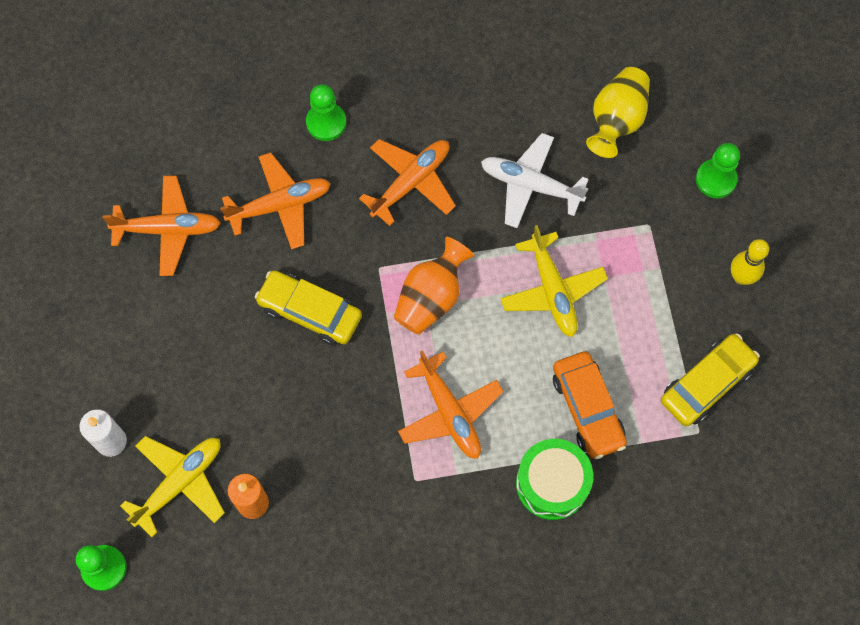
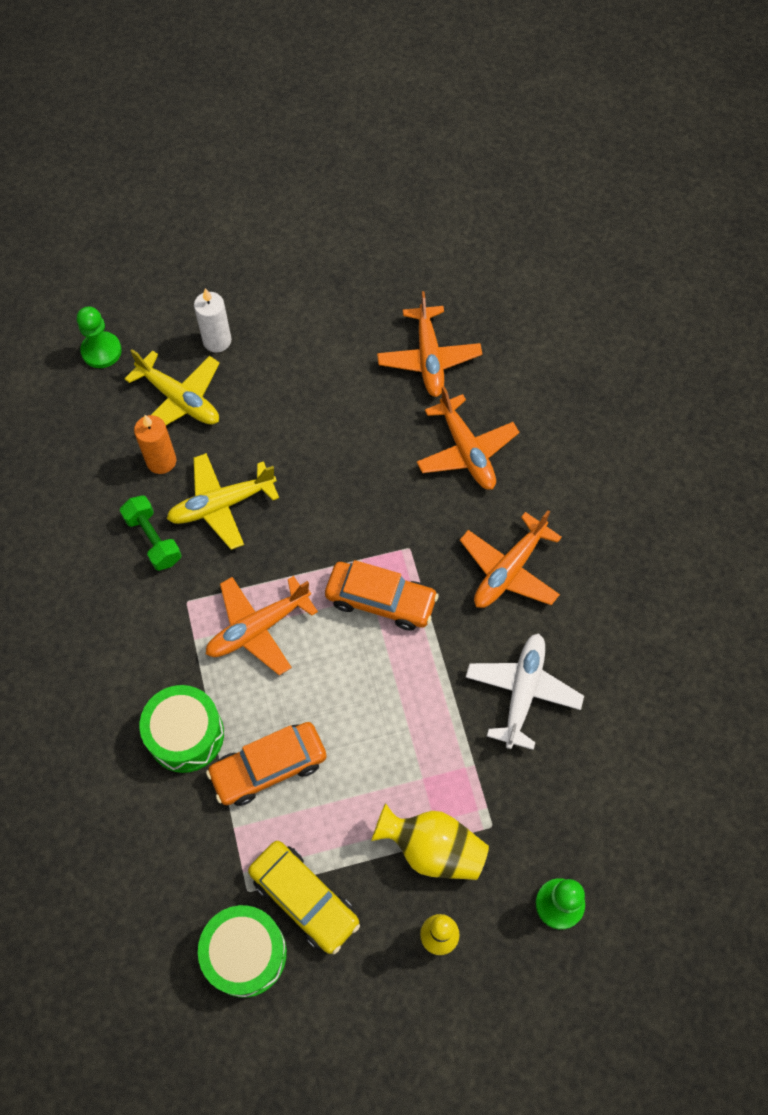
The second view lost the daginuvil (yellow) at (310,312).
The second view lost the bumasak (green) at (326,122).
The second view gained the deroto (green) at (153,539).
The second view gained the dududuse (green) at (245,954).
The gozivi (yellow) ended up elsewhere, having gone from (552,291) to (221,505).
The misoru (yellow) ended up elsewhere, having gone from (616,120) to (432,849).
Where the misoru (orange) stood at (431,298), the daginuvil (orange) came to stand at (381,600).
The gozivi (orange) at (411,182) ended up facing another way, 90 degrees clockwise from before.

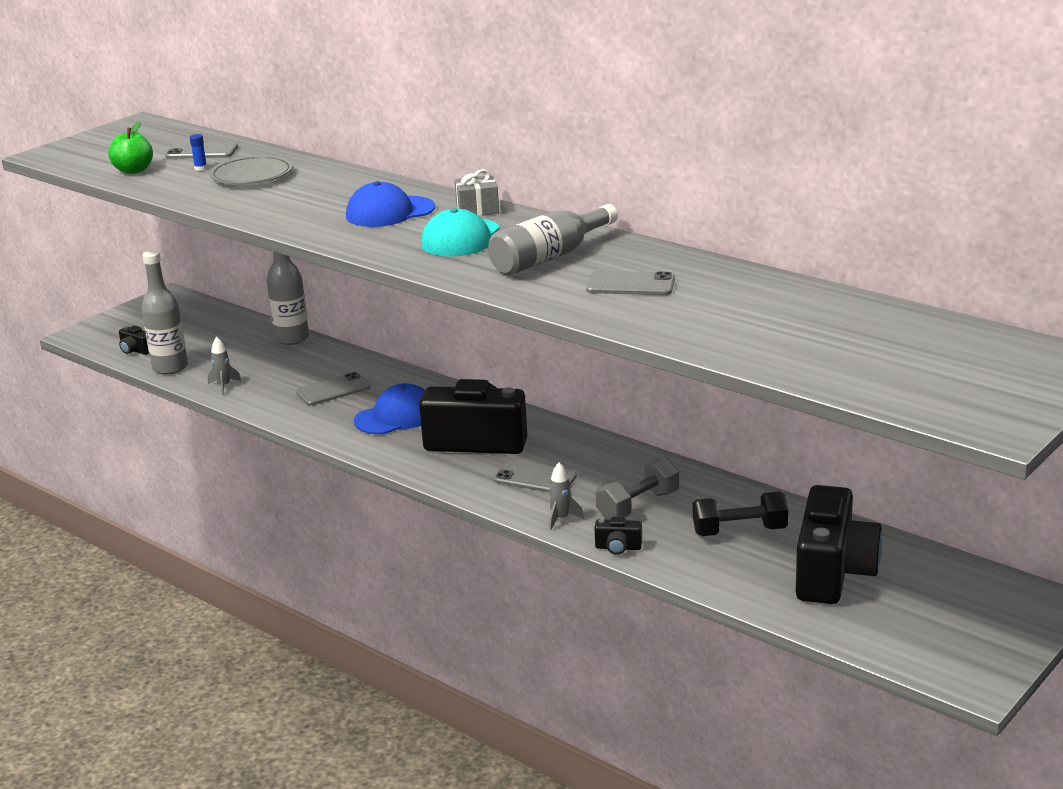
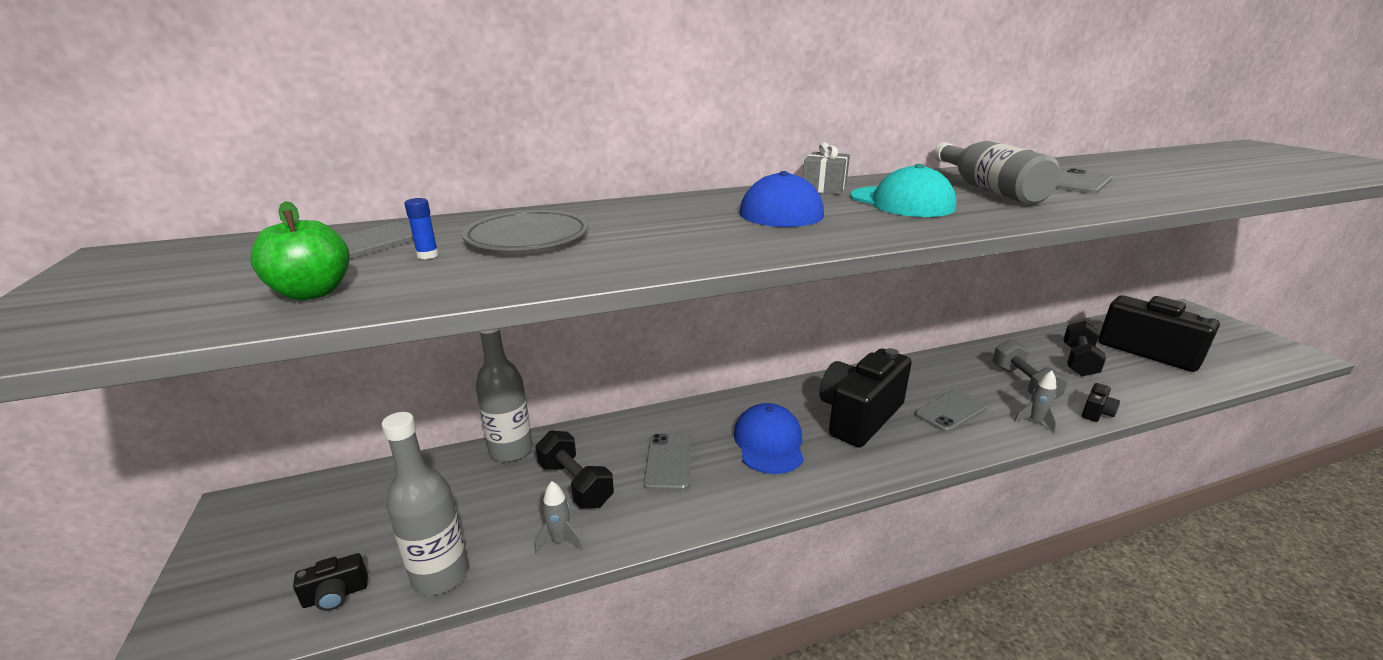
The second view gained the deroto (black) at (575,484).

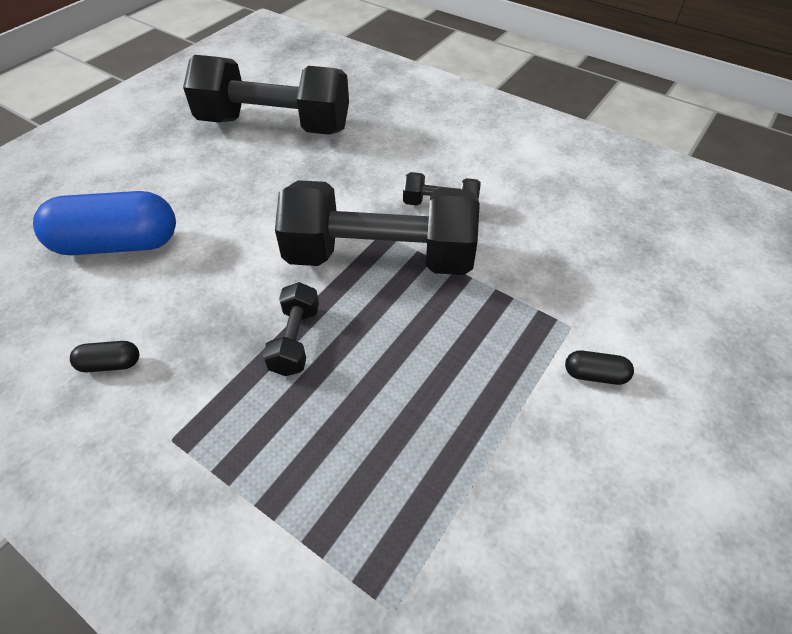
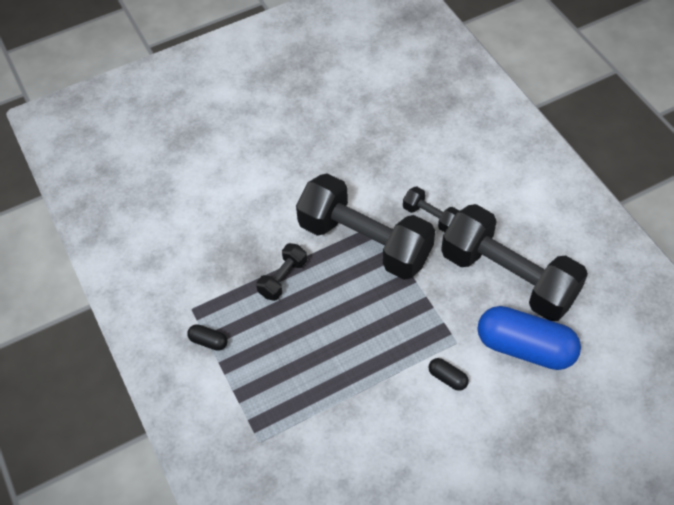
The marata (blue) ended up elsewhere, having gone from (118,244) to (525,348).
The marata (black) ended up elsewhere, having gone from (110,364) to (208,341).
The deroto (black) ended up elsewhere, having gone from (274,125) to (508,277).

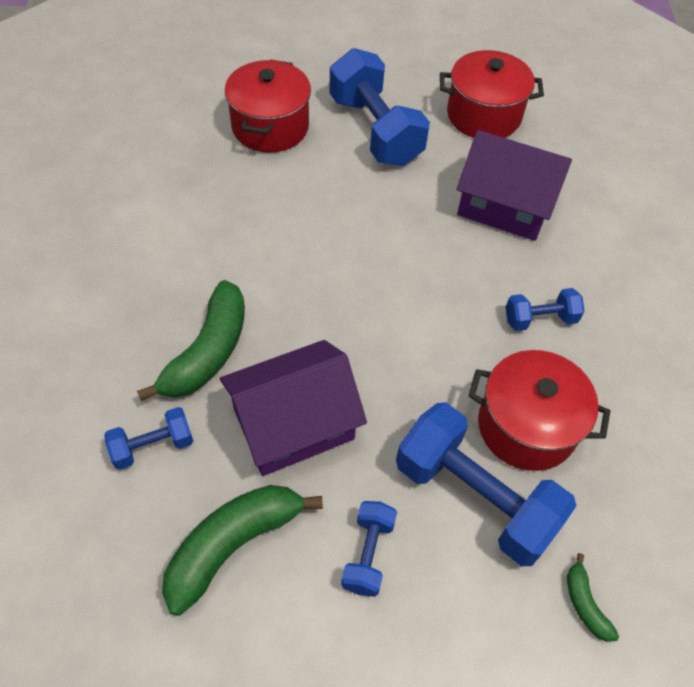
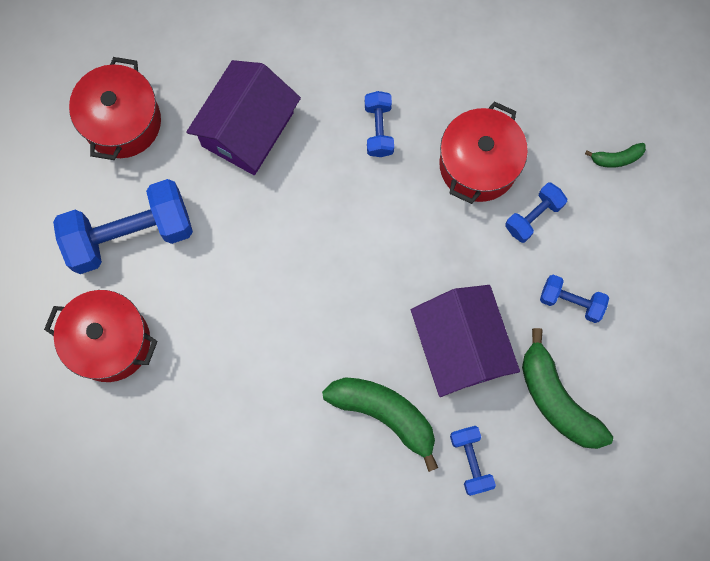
The size of the deroto (blue) at (475,497) changed by a factor of 0.50.

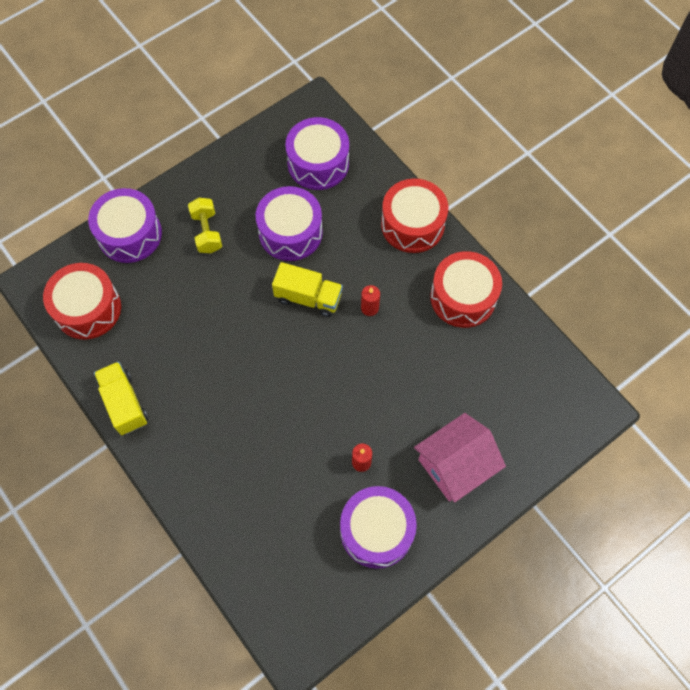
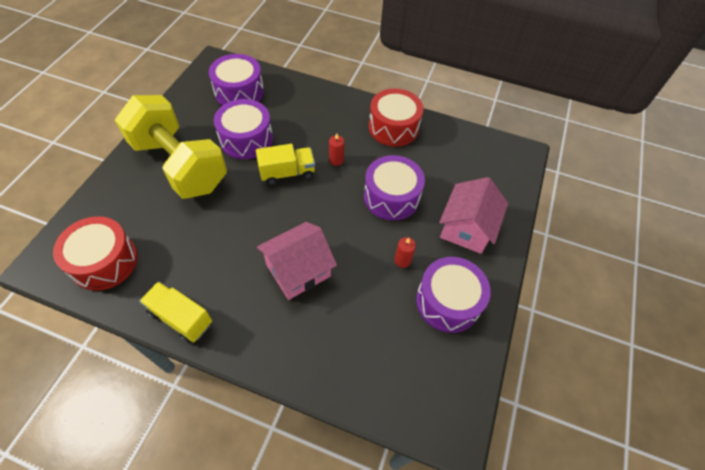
The second view lost the dududuse (red) at (412,224).
The second view gained the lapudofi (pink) at (298,270).
The dududuse (purple) ended up elsewhere, having gone from (129,234) to (391,197).
The size of the deroto (yellow) at (207,232) changed by a factor of 2.42.

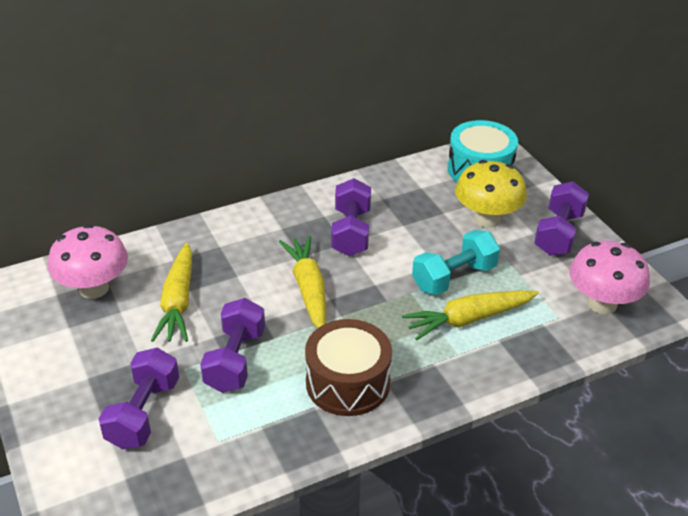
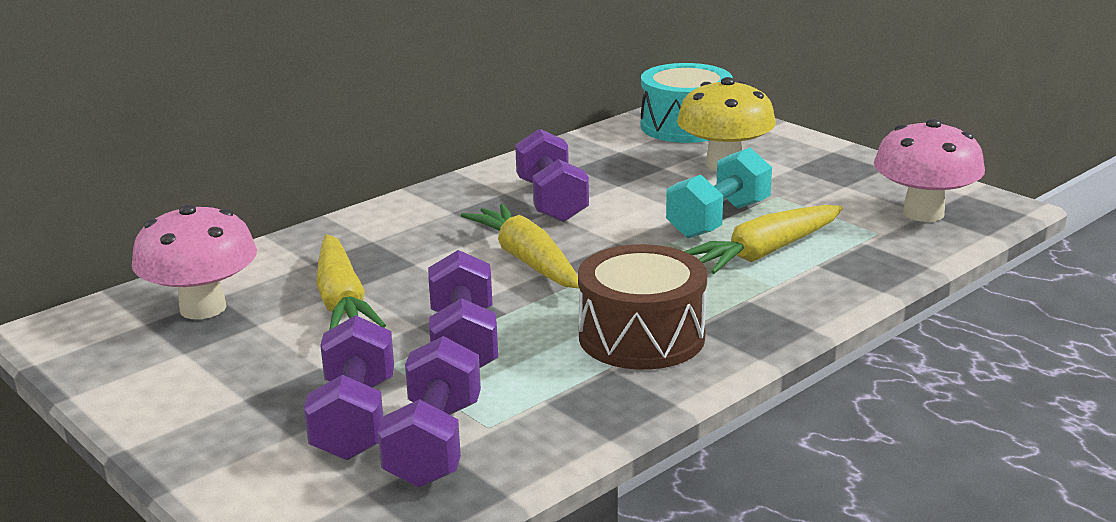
The deroto (purple) ended up elsewhere, having gone from (558,234) to (434,444).

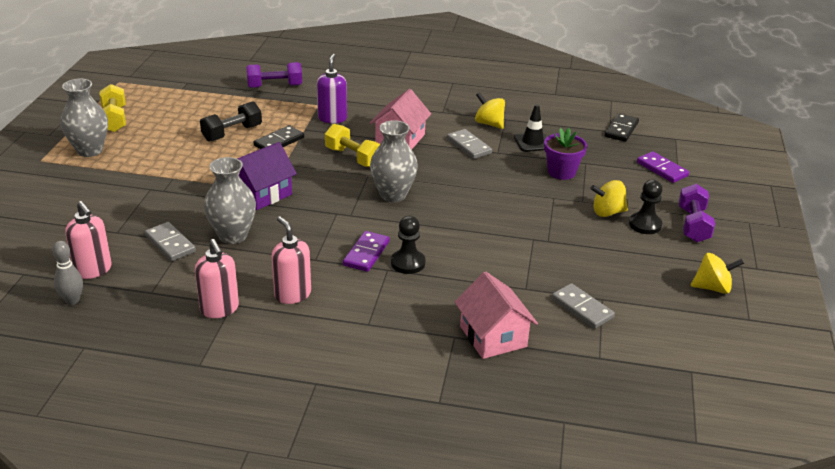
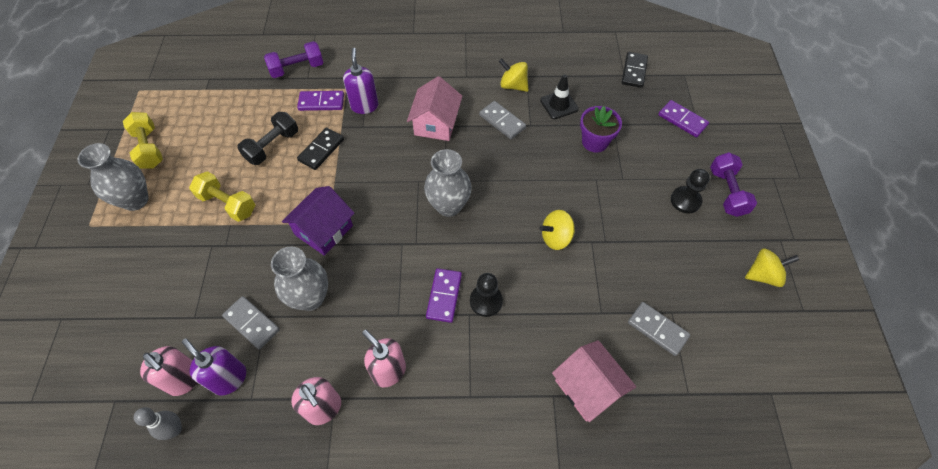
The second view gained the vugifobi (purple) at (229,378).
The second view gained the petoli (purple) at (321,102).
The deroto (yellow) ended up elsewhere, having gone from (353,158) to (227,204).
The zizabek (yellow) ended up elsewhere, having gone from (607,212) to (556,238).

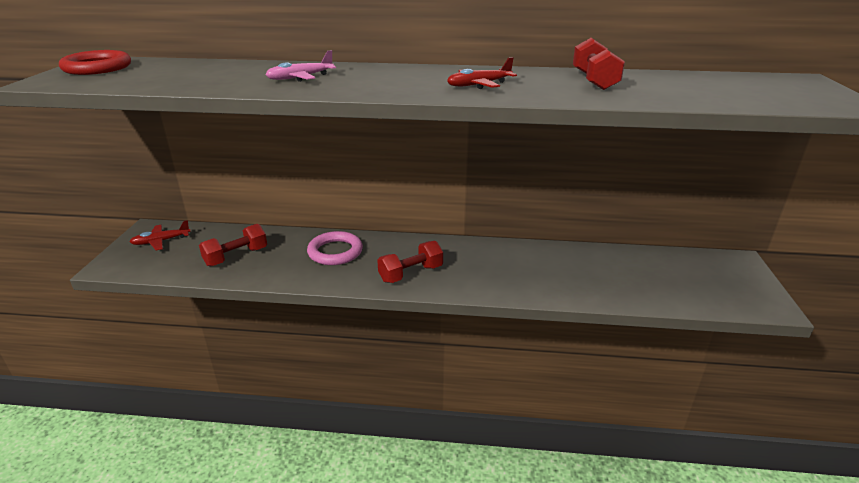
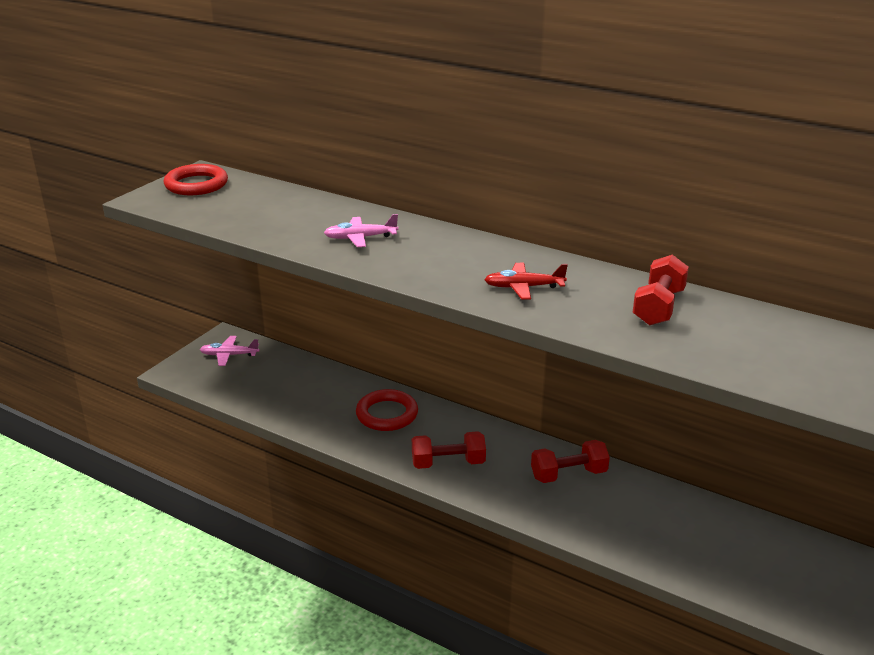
The deroto (red) ended up elsewhere, having gone from (236,256) to (568,474).
What was the gozivi (red) at (161,241) turned into the gozivi (pink) at (229,355).
What was the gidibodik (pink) at (335,252) turned into the gidibodik (red) at (387,414).

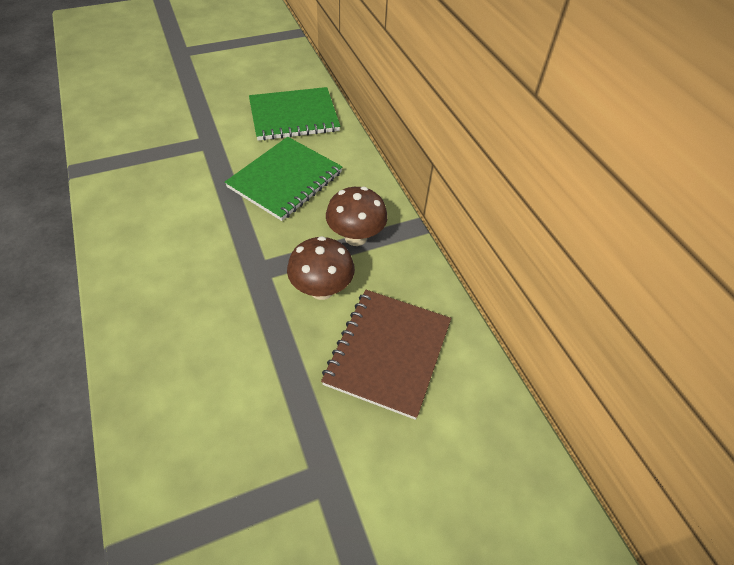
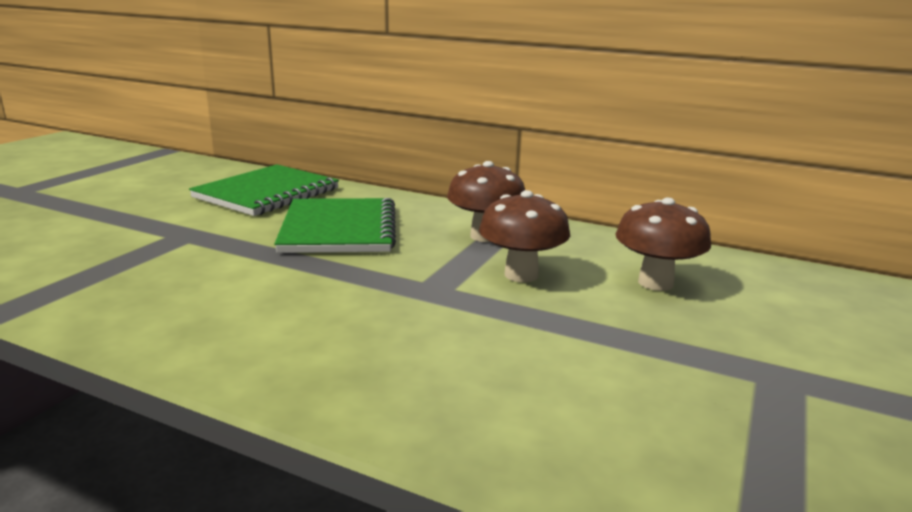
Where the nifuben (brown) stood at (388,353), the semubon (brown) came to stand at (655,283).

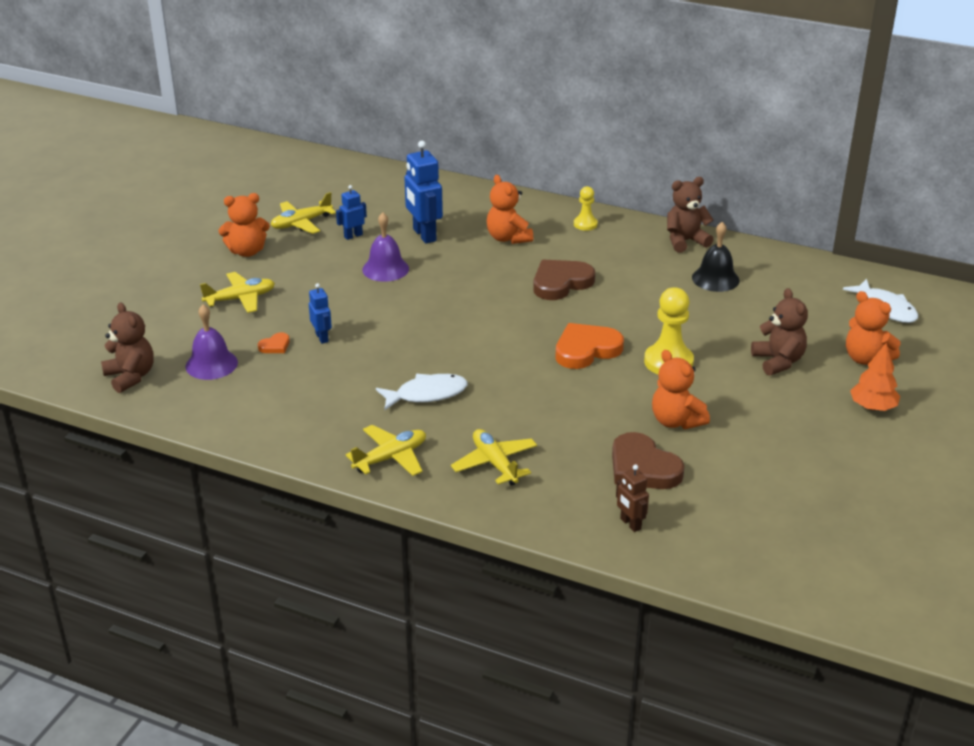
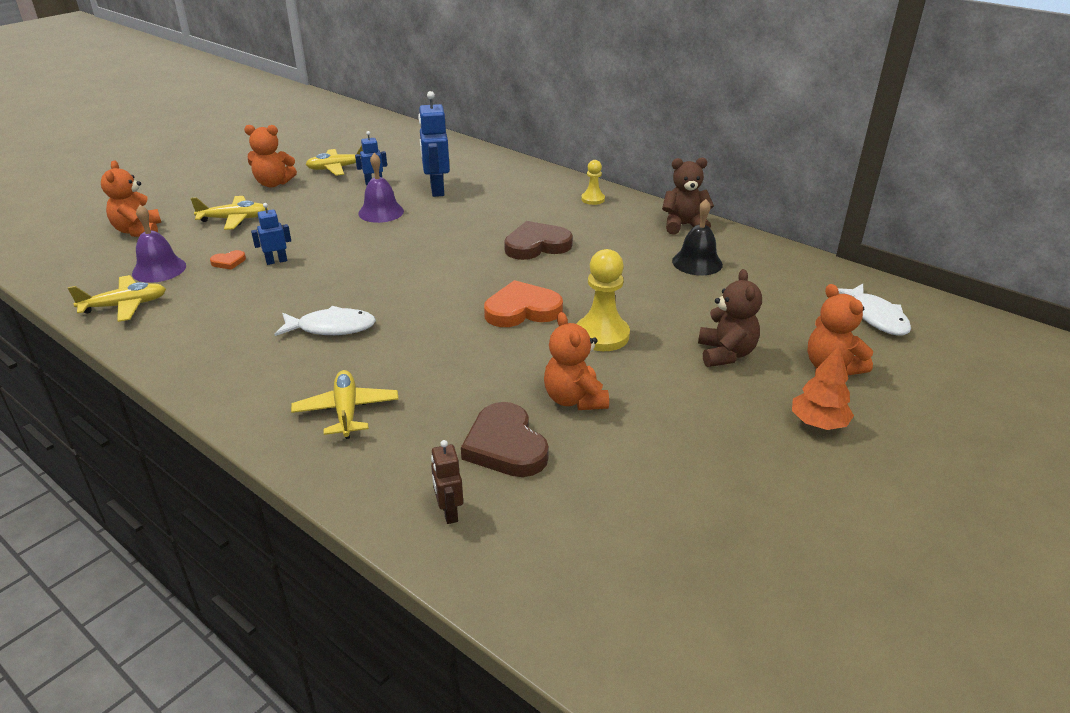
The second view lost the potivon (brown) at (131,377).
The gozivi (yellow) ended up elsewhere, having gone from (391,458) to (125,306).
The potivon (orange) ended up elsewhere, having gone from (508,238) to (138,231).
The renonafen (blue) at (322,337) ended up facing another way, 105 degrees counterclockwise from before.

